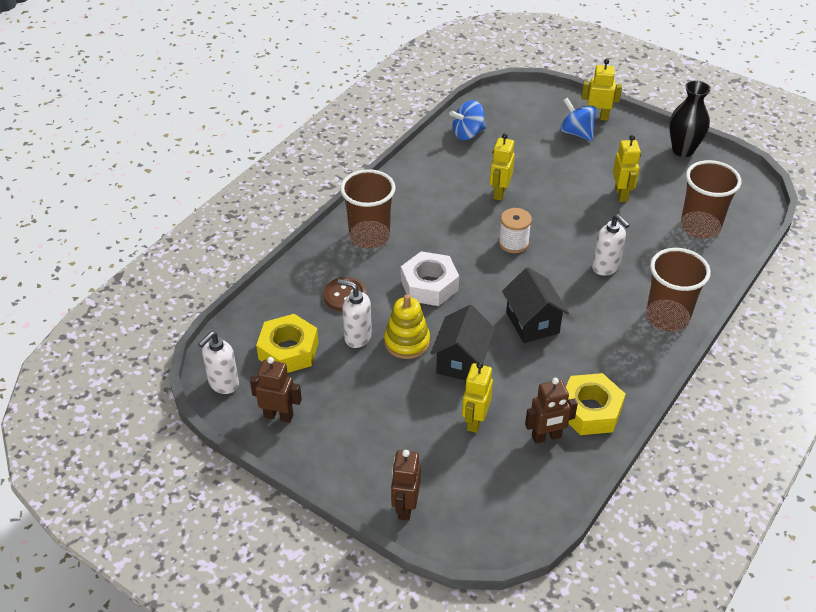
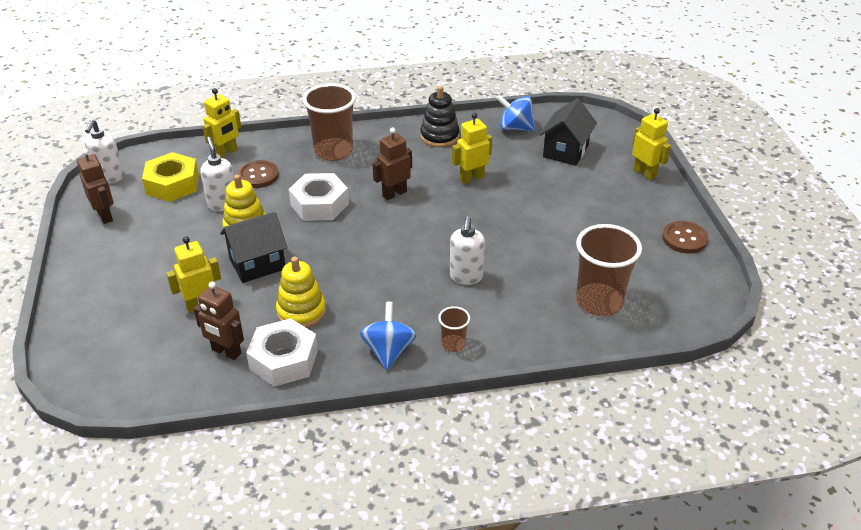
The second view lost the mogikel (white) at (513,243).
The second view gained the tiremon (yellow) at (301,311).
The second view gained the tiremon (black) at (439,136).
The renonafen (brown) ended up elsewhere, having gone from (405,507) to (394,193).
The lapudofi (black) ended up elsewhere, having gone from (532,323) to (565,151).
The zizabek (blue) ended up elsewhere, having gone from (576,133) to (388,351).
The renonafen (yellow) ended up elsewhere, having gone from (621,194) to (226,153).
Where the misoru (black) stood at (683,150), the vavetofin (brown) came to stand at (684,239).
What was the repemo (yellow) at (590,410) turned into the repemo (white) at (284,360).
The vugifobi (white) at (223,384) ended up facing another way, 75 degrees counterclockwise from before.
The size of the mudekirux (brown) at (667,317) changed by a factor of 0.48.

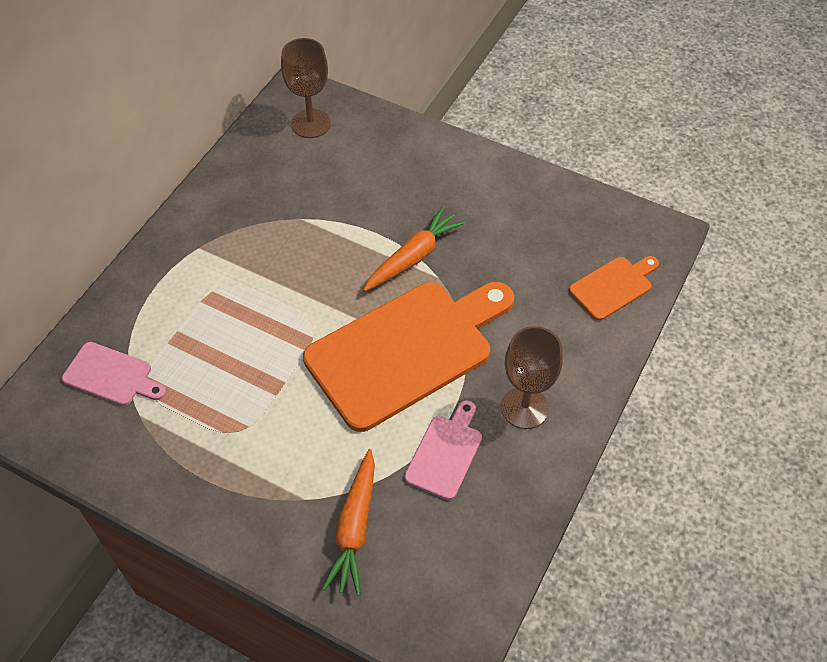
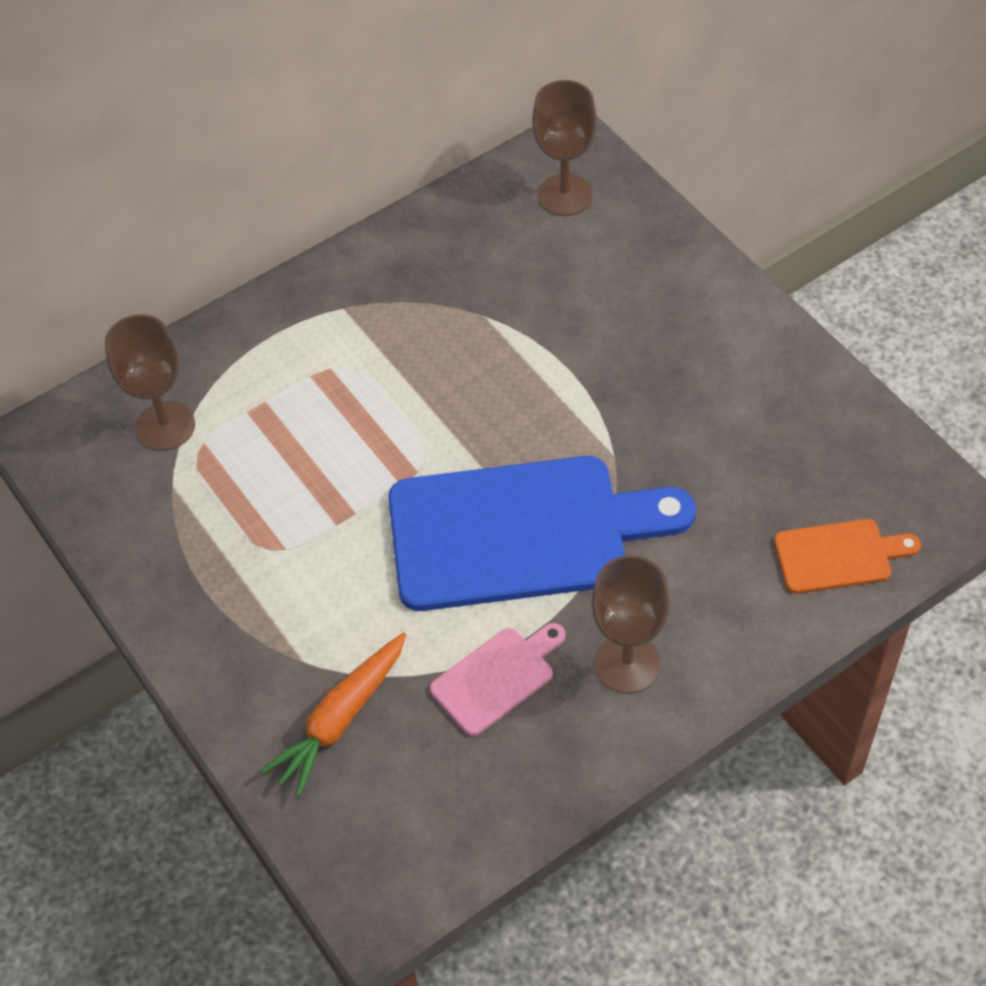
The second view lost the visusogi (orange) at (413,257).
Where the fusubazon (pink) stood at (111,375), the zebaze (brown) came to stand at (165,426).
What was the fusubazon (orange) at (406,351) turned into the fusubazon (blue) at (520,532).

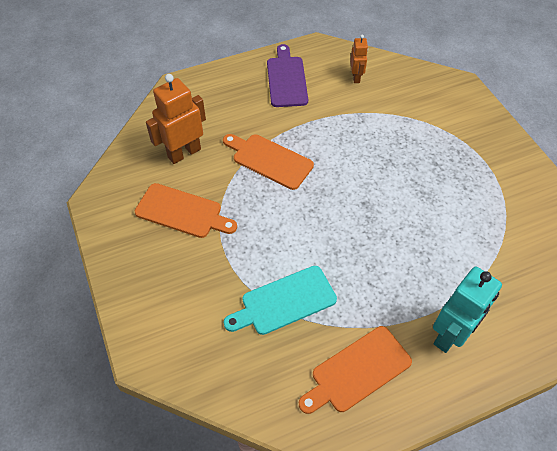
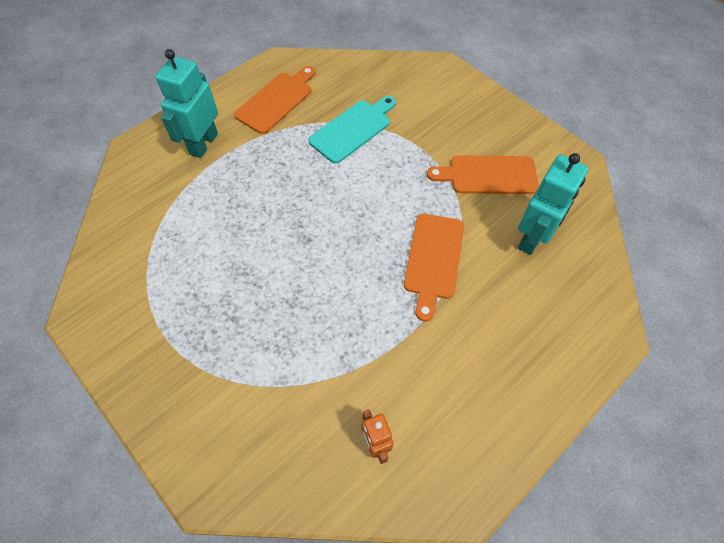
The second view lost the fusubazon (purple) at (286,79).
What was the renonafen (orange) at (184,153) turned into the renonafen (turquoise) at (532,238).
The fusubazon (orange) at (269,160) ended up facing another way, 90 degrees clockwise from before.

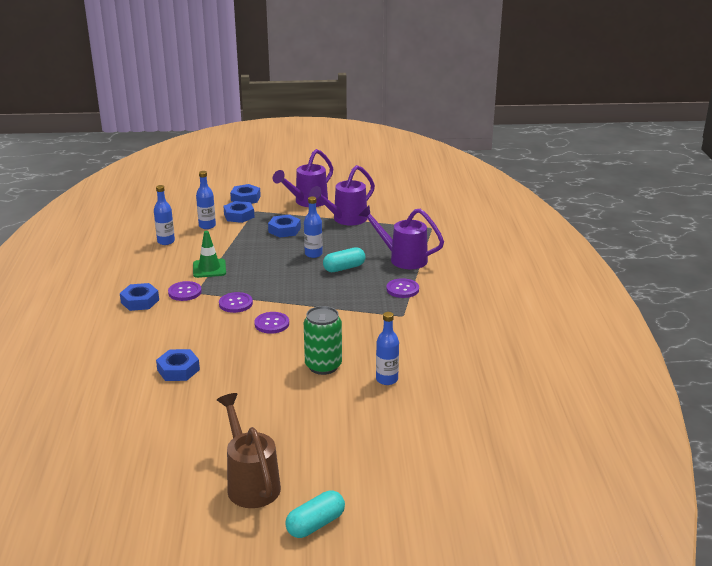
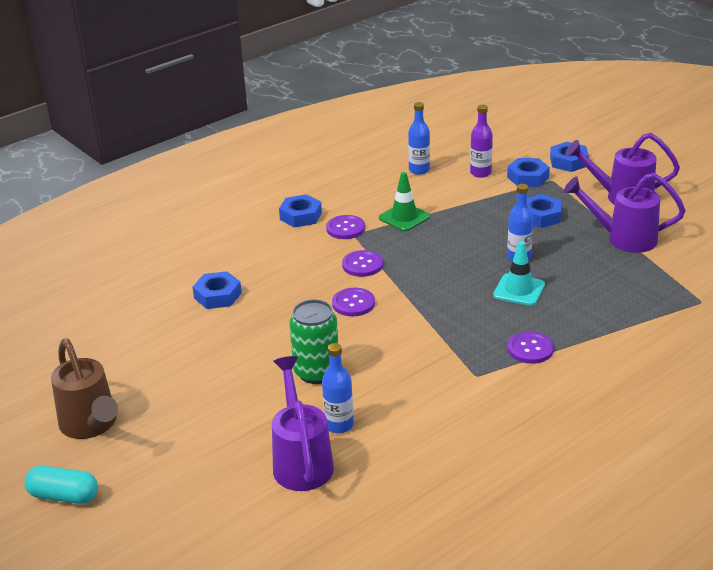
The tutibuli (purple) ended up elsewhere, having gone from (402,259) to (301,460).
Where the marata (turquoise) stood at (344,268), the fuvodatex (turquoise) came to stand at (519,290).
What was the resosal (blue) at (207,226) turned into the resosal (purple) at (480,173).
The tutibuli (brown) at (250,483) ended up facing another way, 120 degrees clockwise from before.

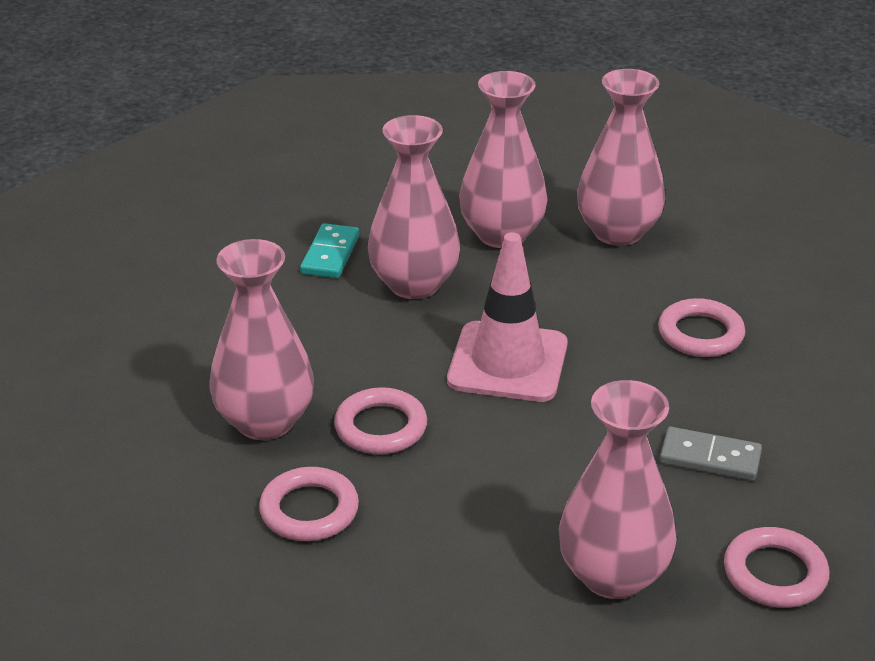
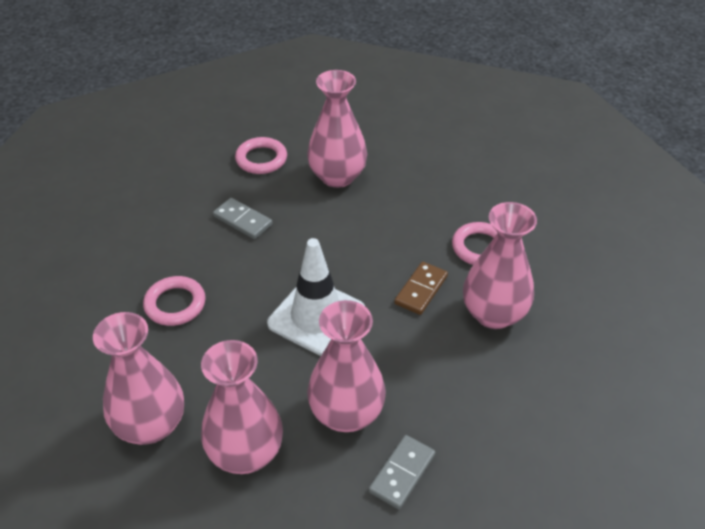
Where the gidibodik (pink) stood at (380,427), the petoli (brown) came to stand at (421,290).
What was the petoli (turquoise) at (330,254) turned into the petoli (grey) at (402,473).
What was the fuvodatex (pink) at (507,362) turned into the fuvodatex (white) at (316,317).

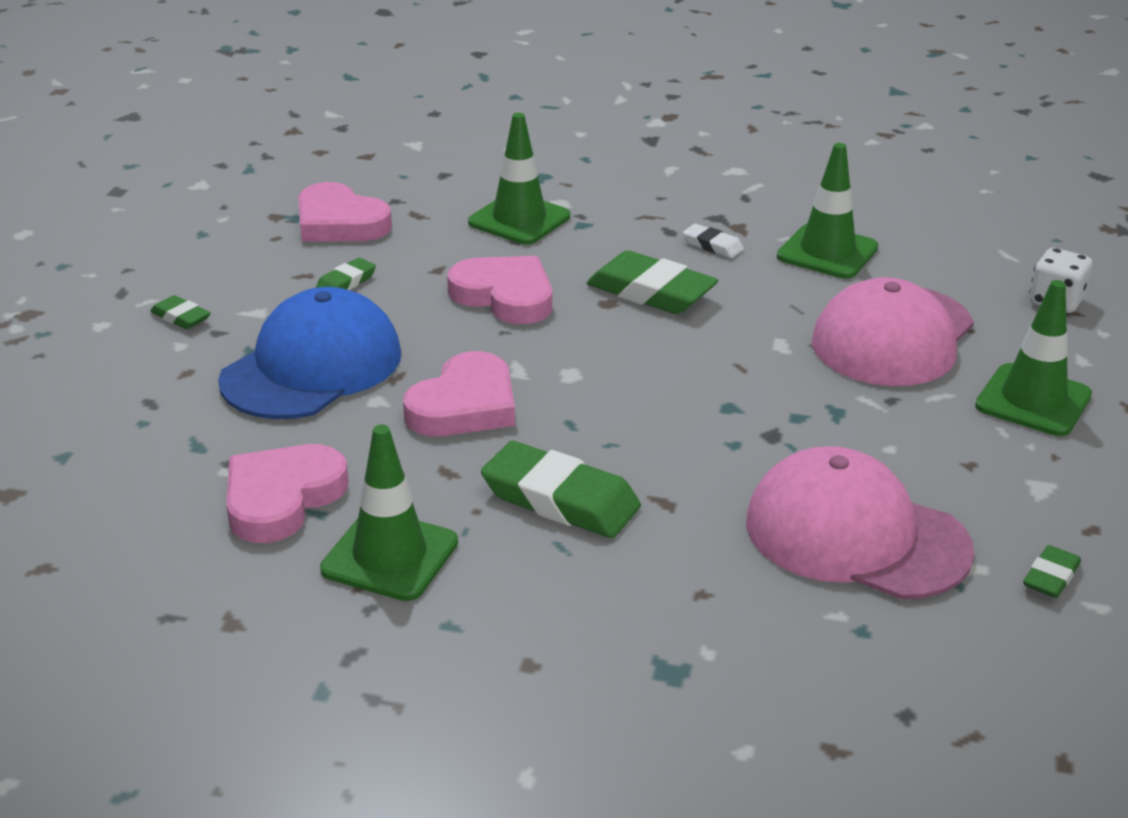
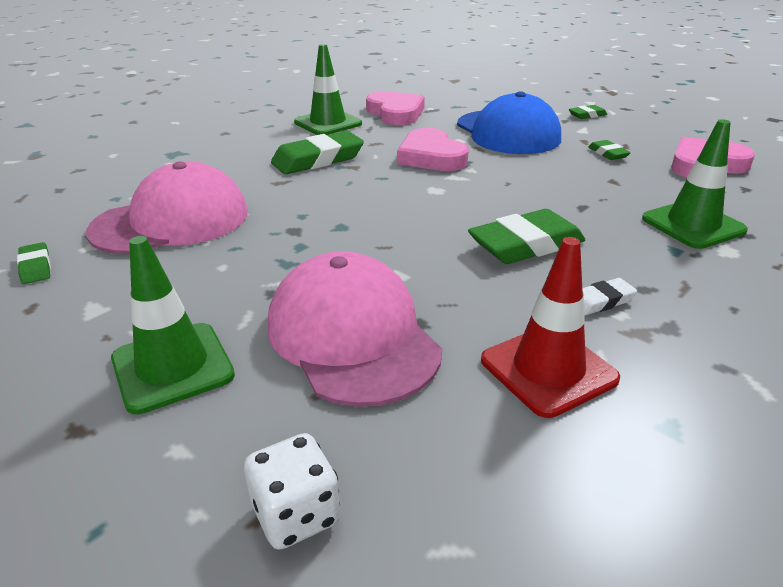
The second view lost the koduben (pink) at (505,296).
What was the fuvodatex (green) at (827,252) turned into the fuvodatex (red) at (548,369).

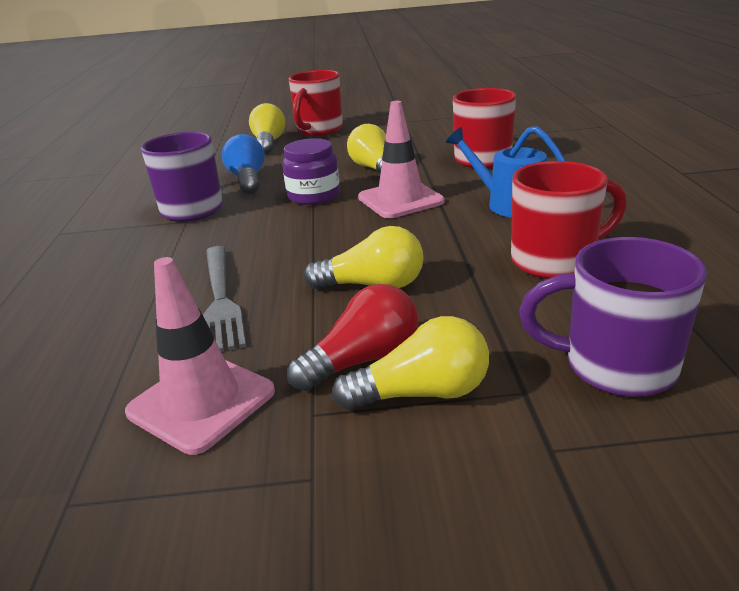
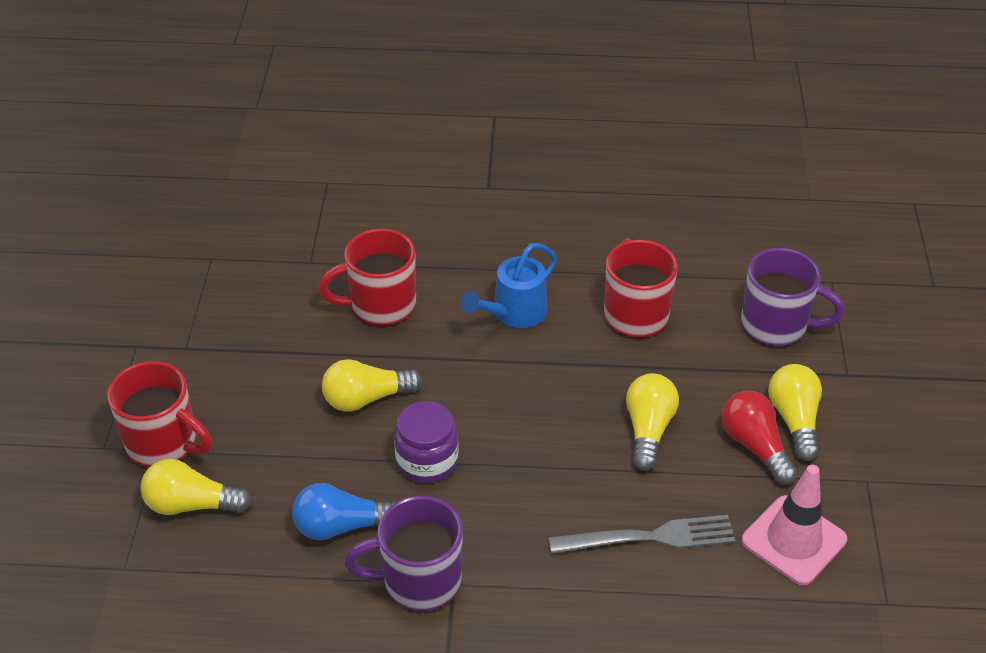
The second view lost the fuvodatex (pink) at (400,200).
The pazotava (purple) at (615,366) ended up facing another way, 90 degrees counterclockwise from before.

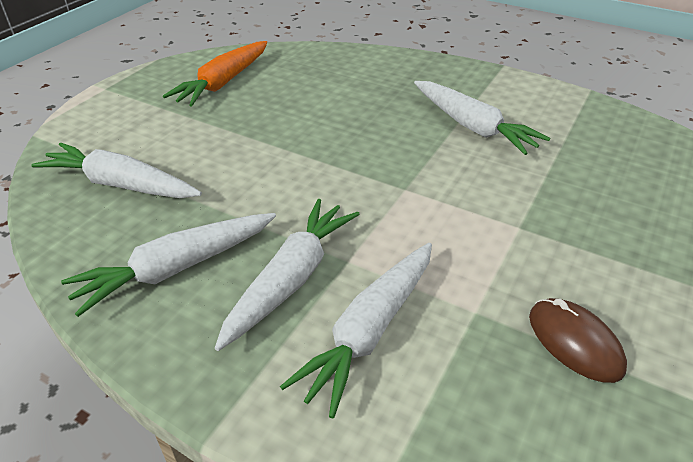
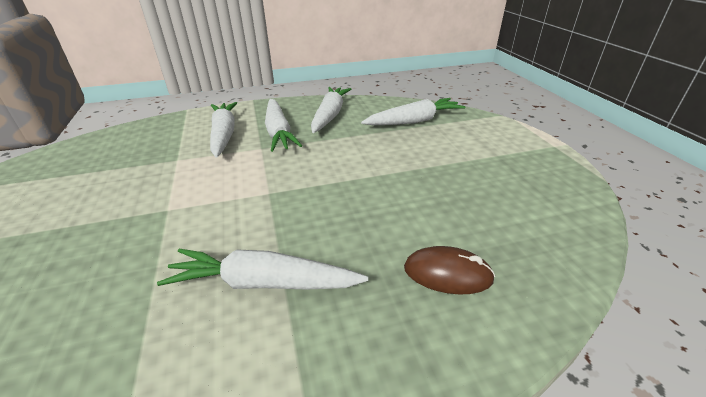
The second view lost the visusogi (orange) at (223,82).
The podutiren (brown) ended up elsewhere, having gone from (574,342) to (447,273).

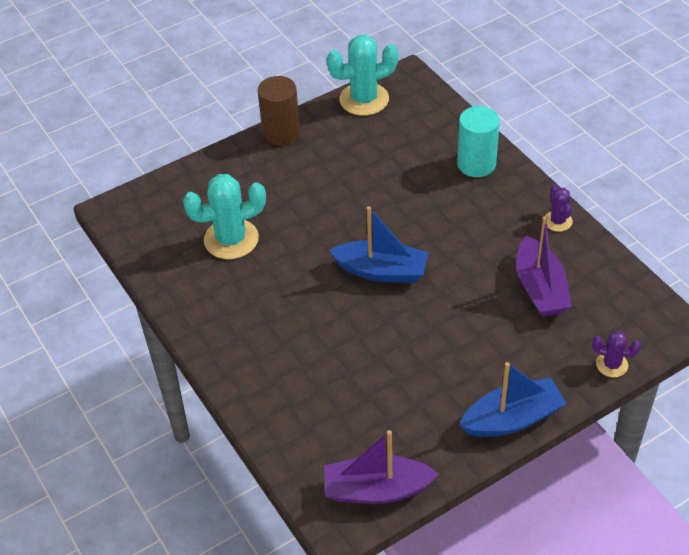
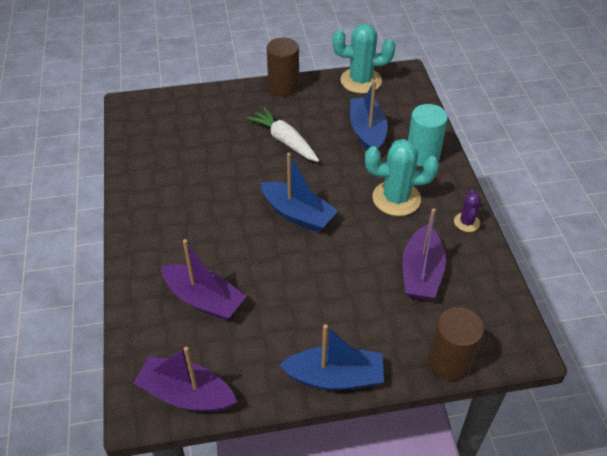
The second view gained the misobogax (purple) at (204,300).
The second view gained the visusogi (white) at (285,141).
The second view gained the misobogax (blue) at (367,132).
The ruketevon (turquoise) ended up elsewhere, having gone from (231,239) to (396,198).
Where the ruketevon (purple) stood at (612,364), the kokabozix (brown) came to stand at (449,362).

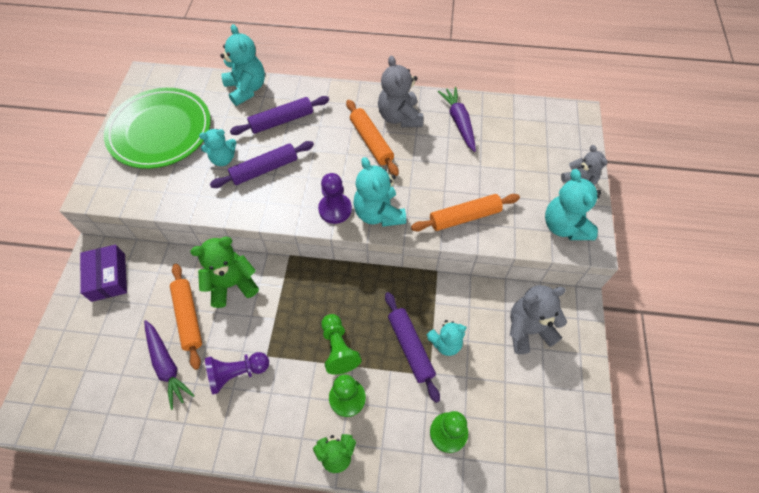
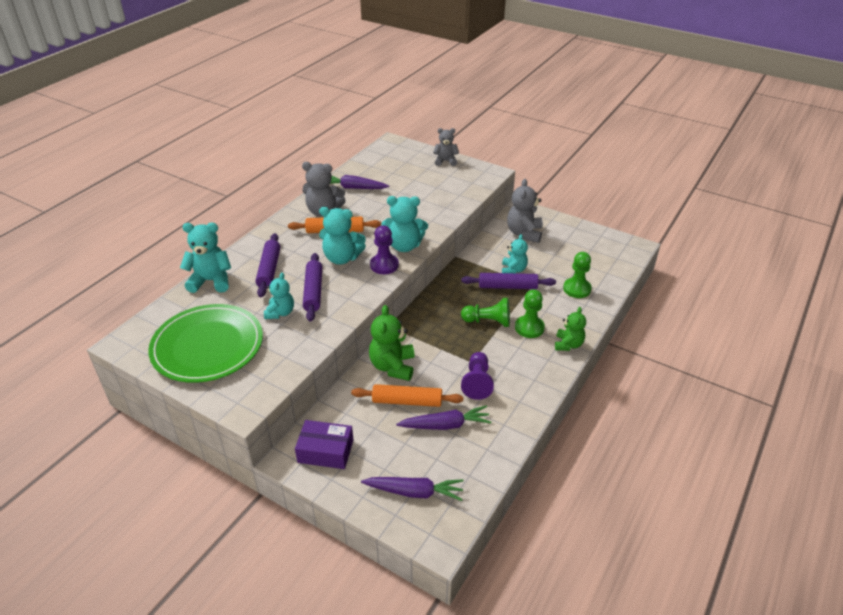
The second view lost the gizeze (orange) at (464,217).
The second view gained the visusogi (purple) at (414,492).
The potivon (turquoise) ended up elsewhere, having gone from (564,226) to (342,258).

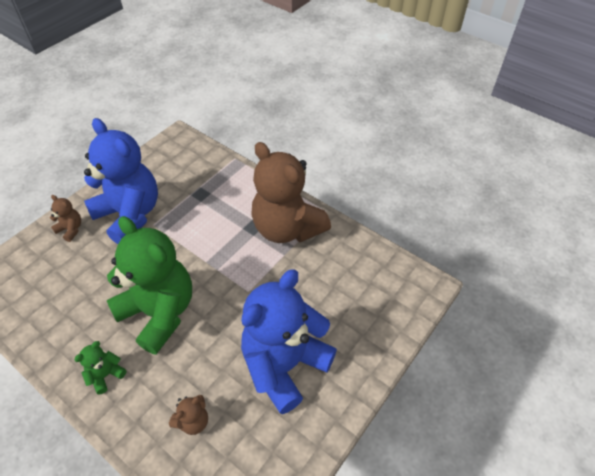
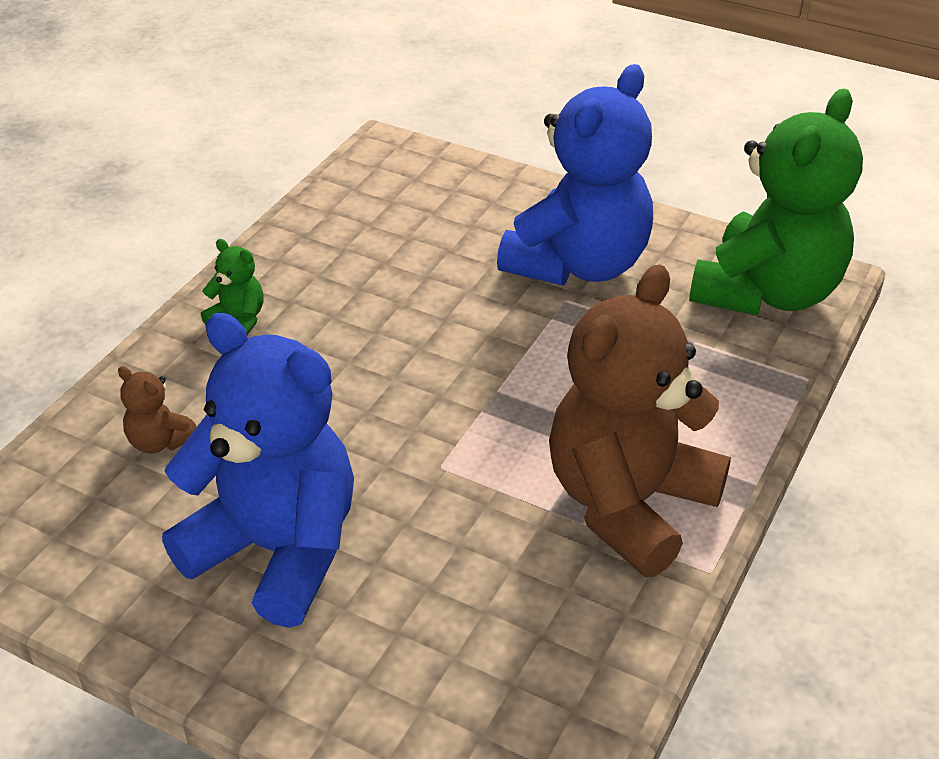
The second view lost the potivon (brown) at (71,229).
The potivon (green) ended up elsewhere, having gone from (159,312) to (767,293).

